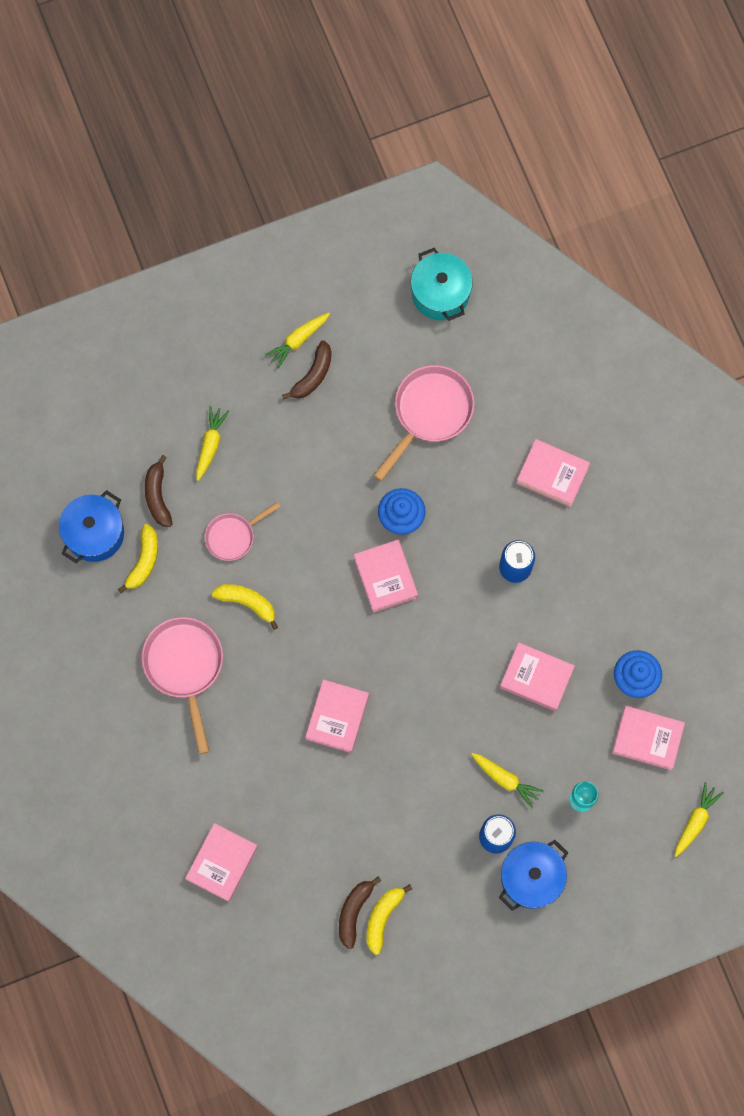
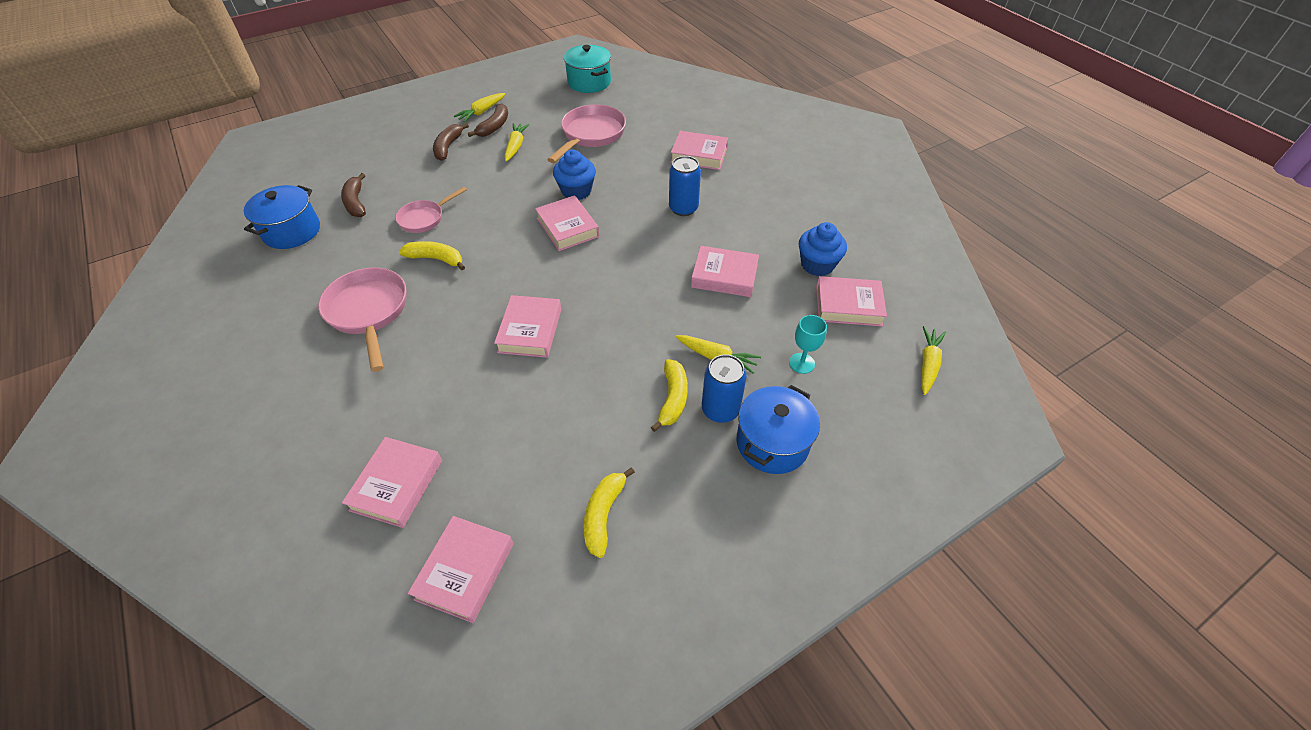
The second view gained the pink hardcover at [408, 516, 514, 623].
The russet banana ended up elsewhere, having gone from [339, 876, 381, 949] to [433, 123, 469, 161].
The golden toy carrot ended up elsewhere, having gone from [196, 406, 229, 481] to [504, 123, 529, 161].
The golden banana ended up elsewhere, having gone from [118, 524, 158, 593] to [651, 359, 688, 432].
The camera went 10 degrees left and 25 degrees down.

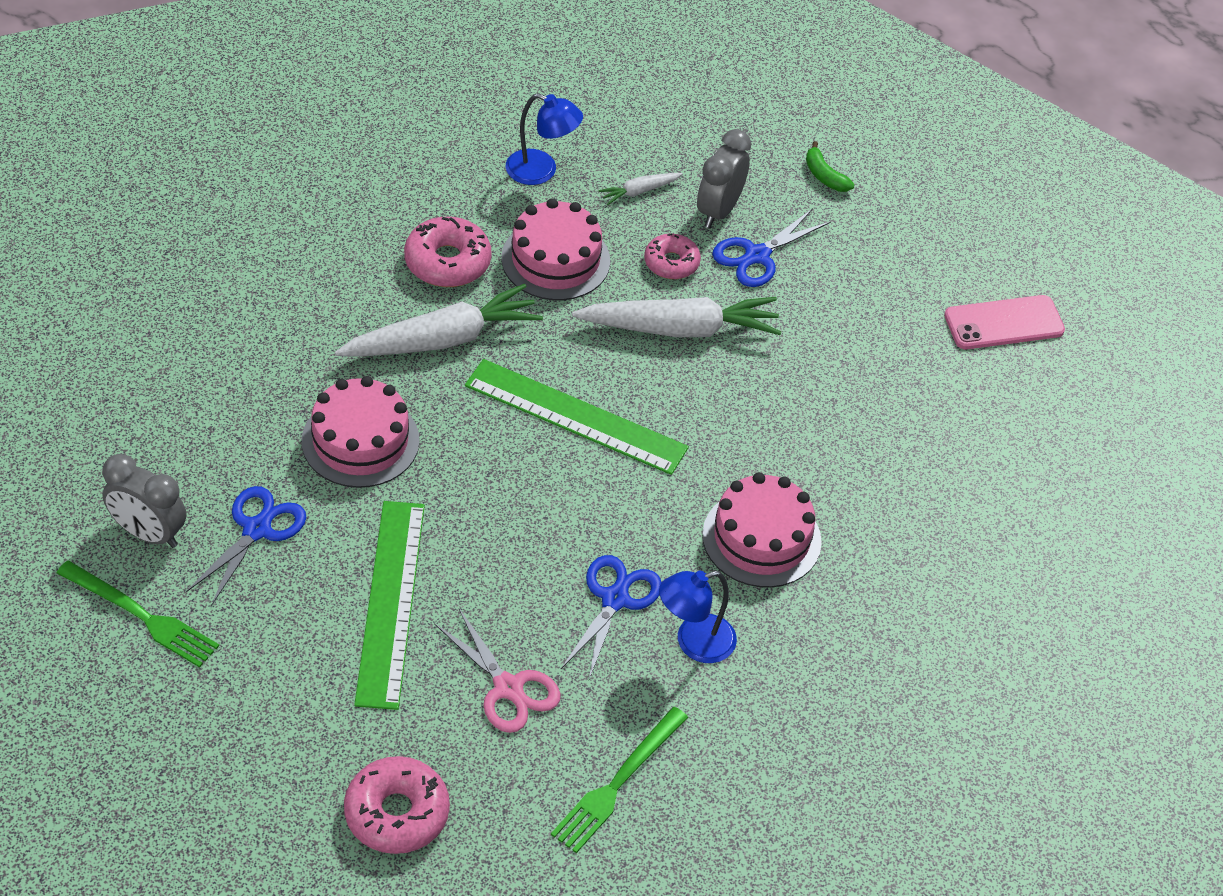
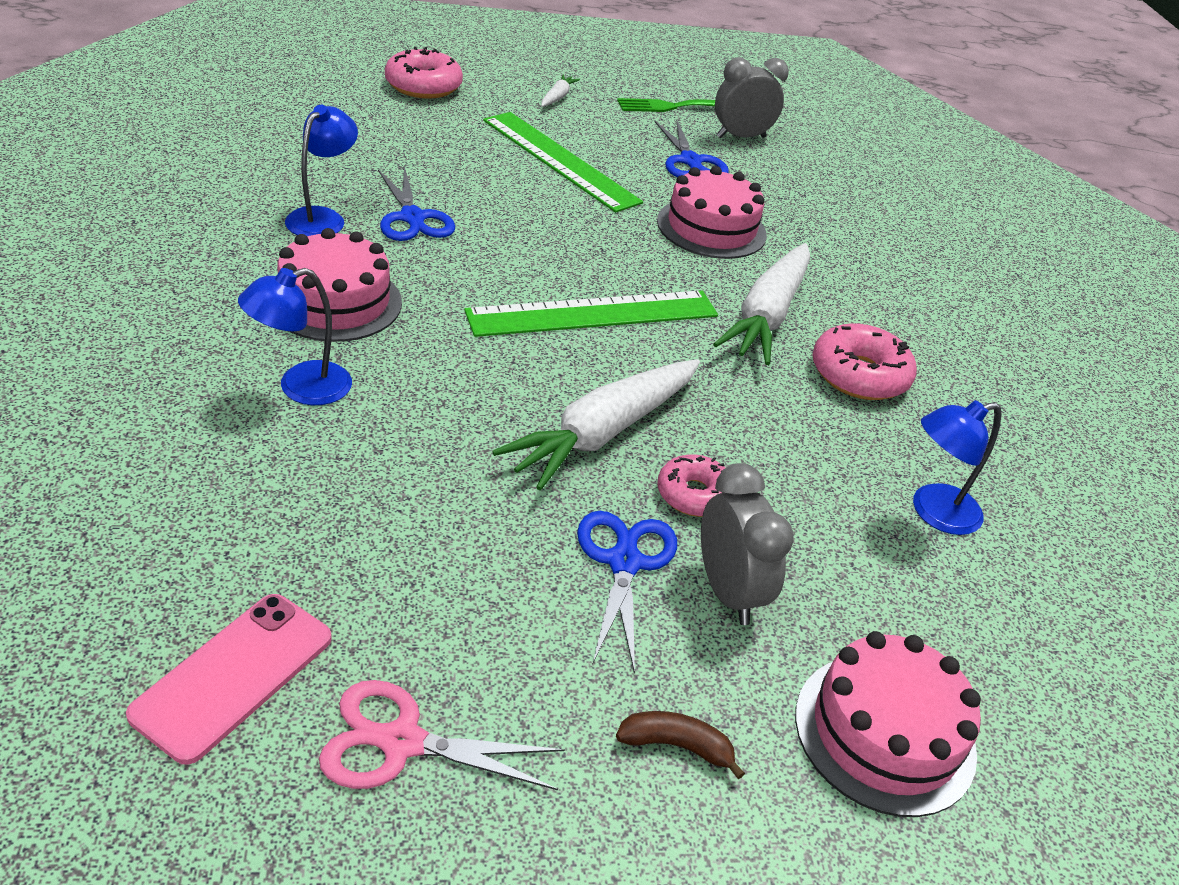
The second view gained the royal blue lamp at [238, 268, 352, 405].
The pink pair of scissors ended up elsewhere, having gone from [435, 609, 561, 733] to [319, 680, 565, 790].
The snow-white toy carrot ended up elsewhere, having gone from [599, 173, 683, 205] to [541, 74, 580, 107].
What was the leaf-green banana at [806, 141, 854, 192] turned into the russet banana at [616, 711, 745, 779].
The pink cake ended up elsewhere, having gone from [501, 198, 610, 300] to [795, 631, 981, 817].
The second view lost the leaf-green dinner fork at [551, 707, 688, 853].
The camera went 135 degrees right and 10 degrees down.

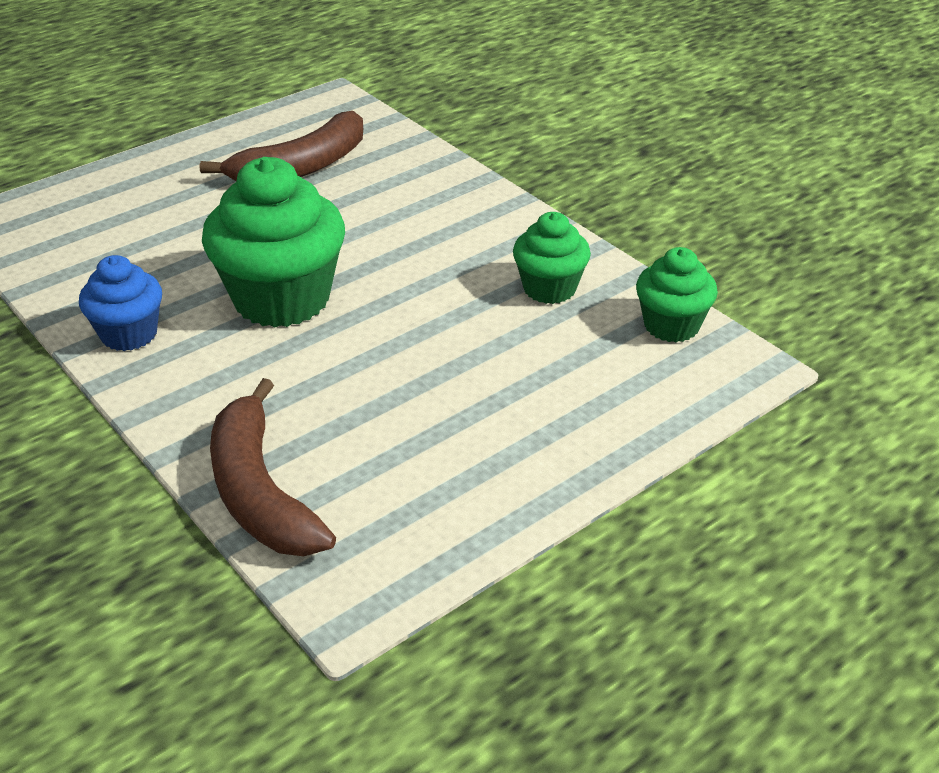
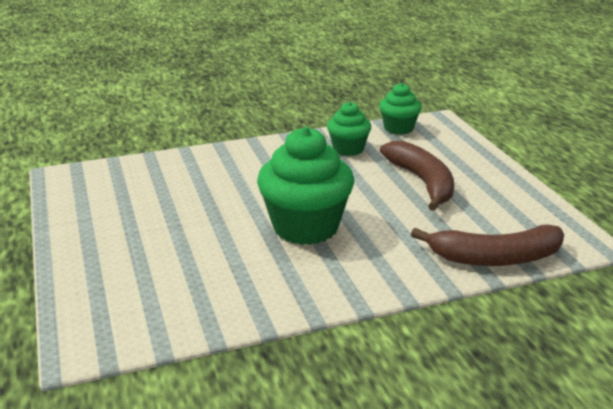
The russet banana ended up elsewhere, having gone from [200, 111, 363, 182] to [380, 141, 454, 211].
The second view lost the royal blue fairy cake at [79, 255, 162, 351].
The camera went 70 degrees left and 10 degrees down.

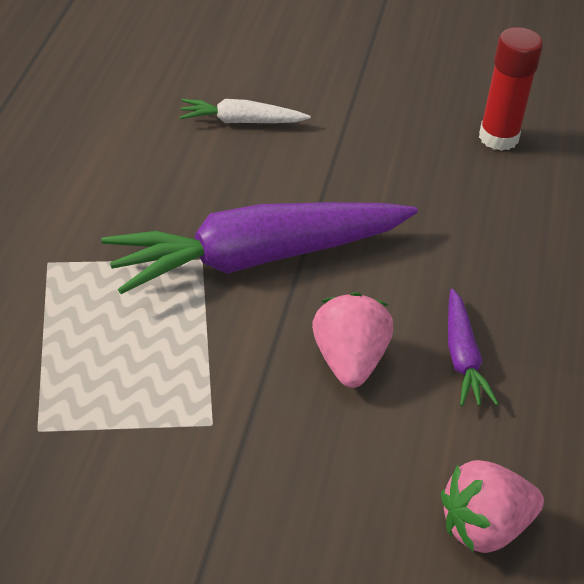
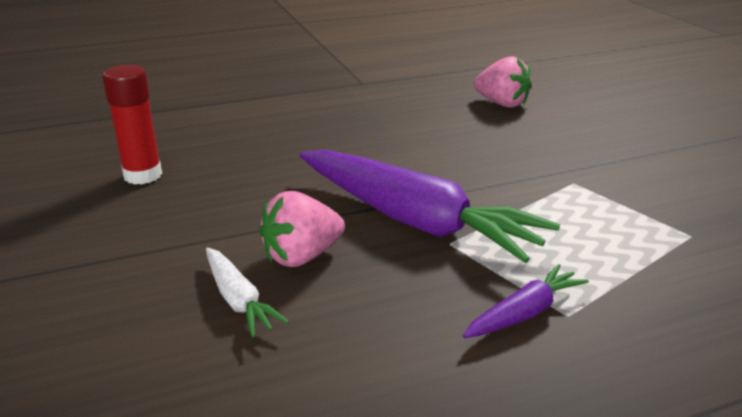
The pink toy strawberry ended up elsewhere, having gone from [312, 292, 393, 388] to [259, 191, 345, 267].
The purple toy carrot ended up elsewhere, having gone from [448, 289, 499, 406] to [463, 264, 589, 338].
The camera went 120 degrees left and 15 degrees down.

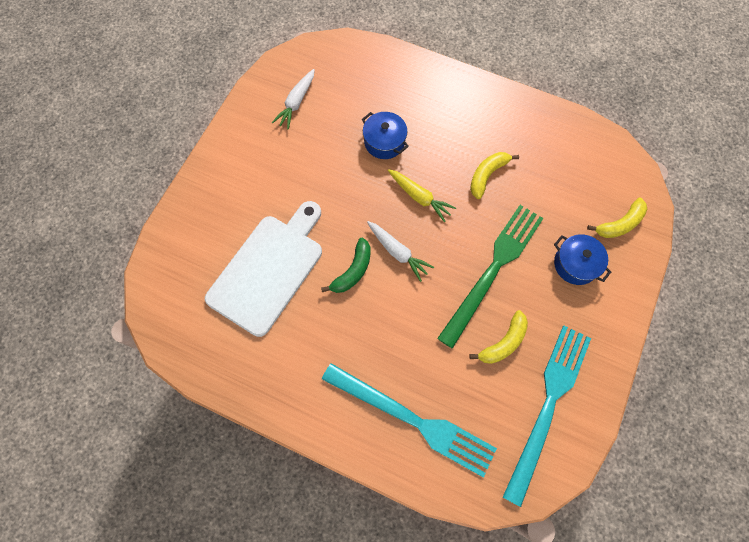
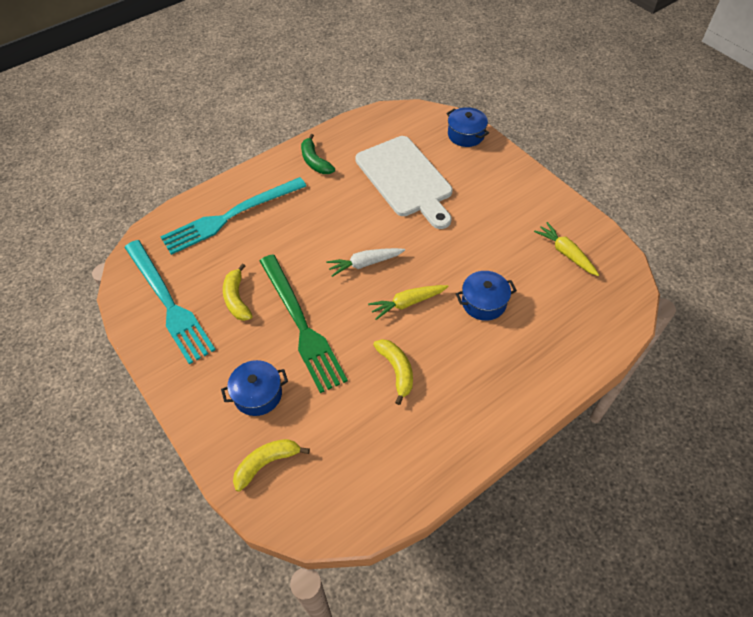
The golden banana at [587, 198, 647, 238] ended up facing another way, 60 degrees clockwise from before.
The leaf-green banana ended up elsewhere, having gone from [321, 238, 370, 293] to [301, 134, 335, 174].
The second view gained the royal blue pot at [447, 107, 489, 147].
What was the snow-white toy carrot at [272, 69, 315, 129] turned into the golden toy carrot at [534, 222, 599, 276].
The camera went 120 degrees right and 15 degrees down.

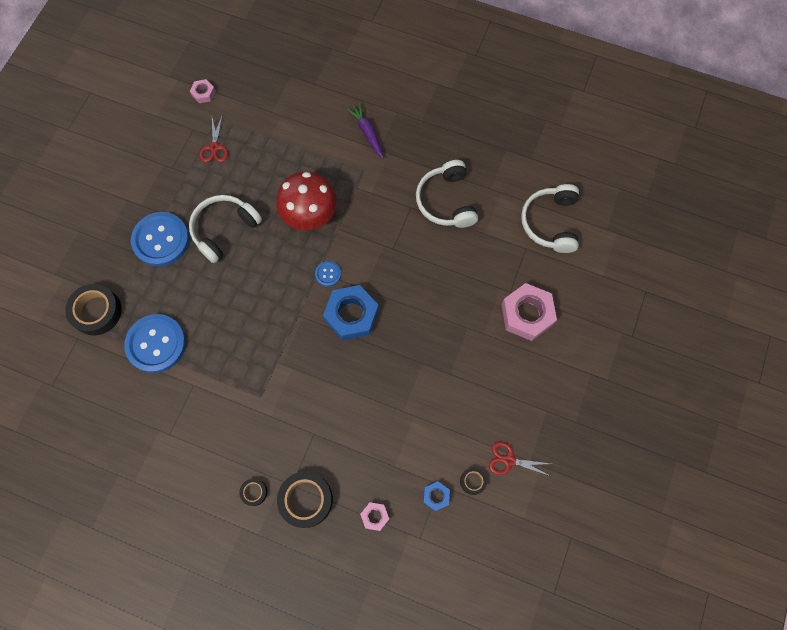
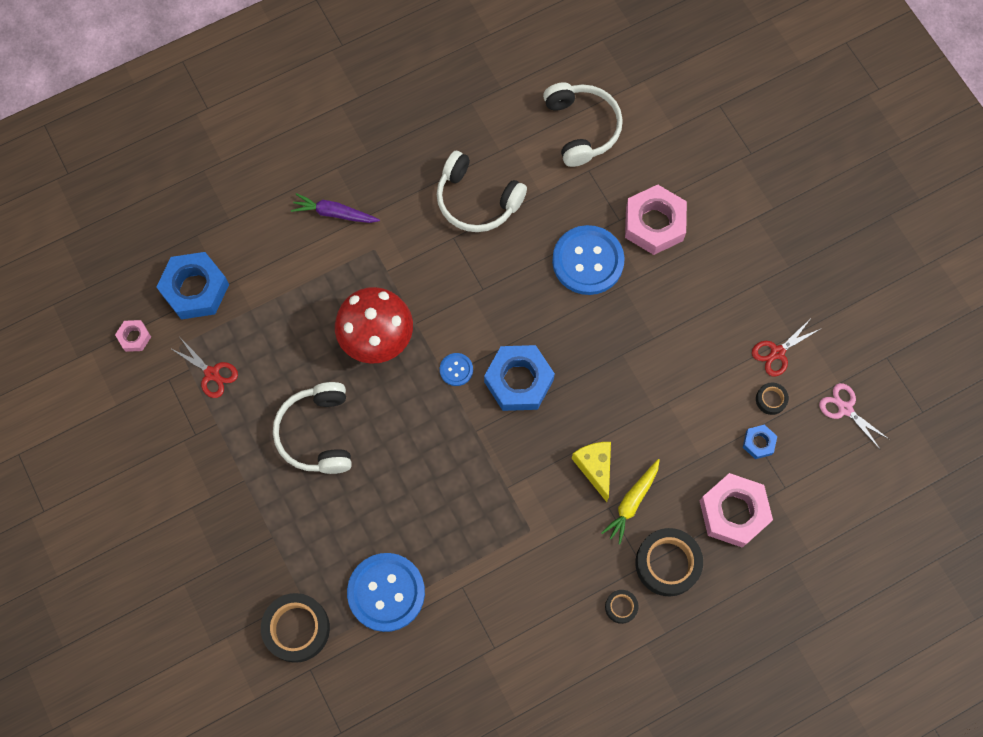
The second view gained the royal blue hex nut at [156, 252, 229, 320].
The snow-white headphones at [521, 184, 579, 253] ended up facing another way, 150 degrees counterclockwise from before.
The royal blue sewing button ended up elsewhere, having gone from [131, 212, 189, 266] to [552, 225, 625, 295].
The second view gained the golden cheese at [572, 442, 611, 502].
The second view gained the golden toy carrot at [601, 459, 660, 544].
The size of the pink hex nut at [360, 502, 389, 531] changed by a factor of 2.06.
The second view gained the pink pair of scissors at [819, 383, 890, 449].
The camera went 50 degrees left and 0 degrees up.

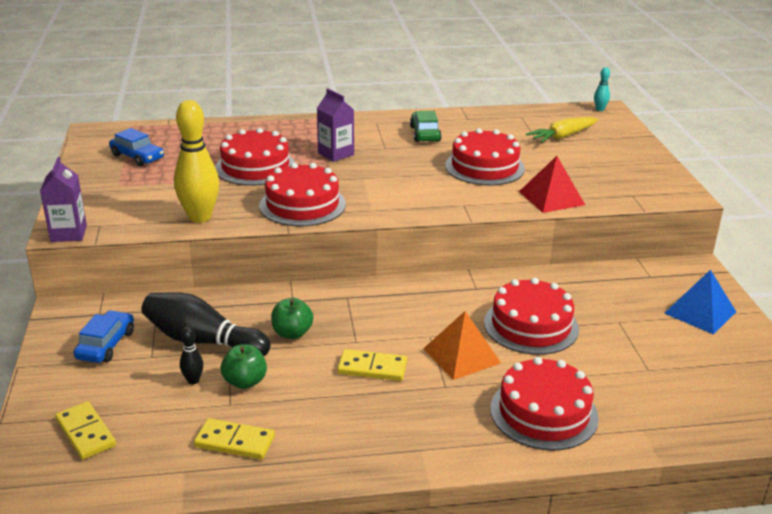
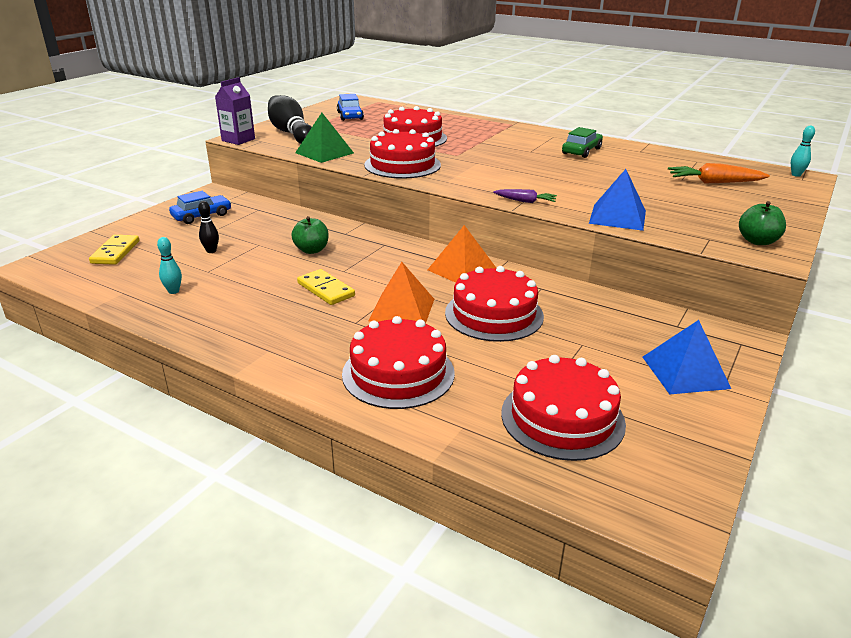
Where the golden domino stood at [194, 418, 275, 459], the aqua skittle came to stand at [157, 237, 182, 294].
The ebony skittle ended up elsewhere, having gone from [141, 292, 271, 356] to [268, 95, 312, 144].
Where the golden skittle stood at [174, 100, 219, 223], the leaf-green pyramid came to stand at [295, 113, 354, 163].
The second view gained the orange-coloured pyramid at [428, 225, 496, 283].
The second view gained the purple toy carrot at [493, 189, 557, 203].
The crimson cake ended up elsewhere, having gone from [445, 128, 525, 185] to [501, 355, 626, 461].
What was the crimson pyramid at [519, 156, 585, 213] turned into the royal blue pyramid at [589, 169, 646, 231].
What was the golden toy carrot at [526, 117, 598, 143] turned into the orange-coloured toy carrot at [668, 163, 770, 184].
The leaf-green apple fruit ended up elsewhere, having gone from [221, 344, 267, 389] to [739, 201, 786, 245].
The second view lost the purple juice carton at [317, 88, 354, 162].
The camera went 40 degrees right and 0 degrees up.

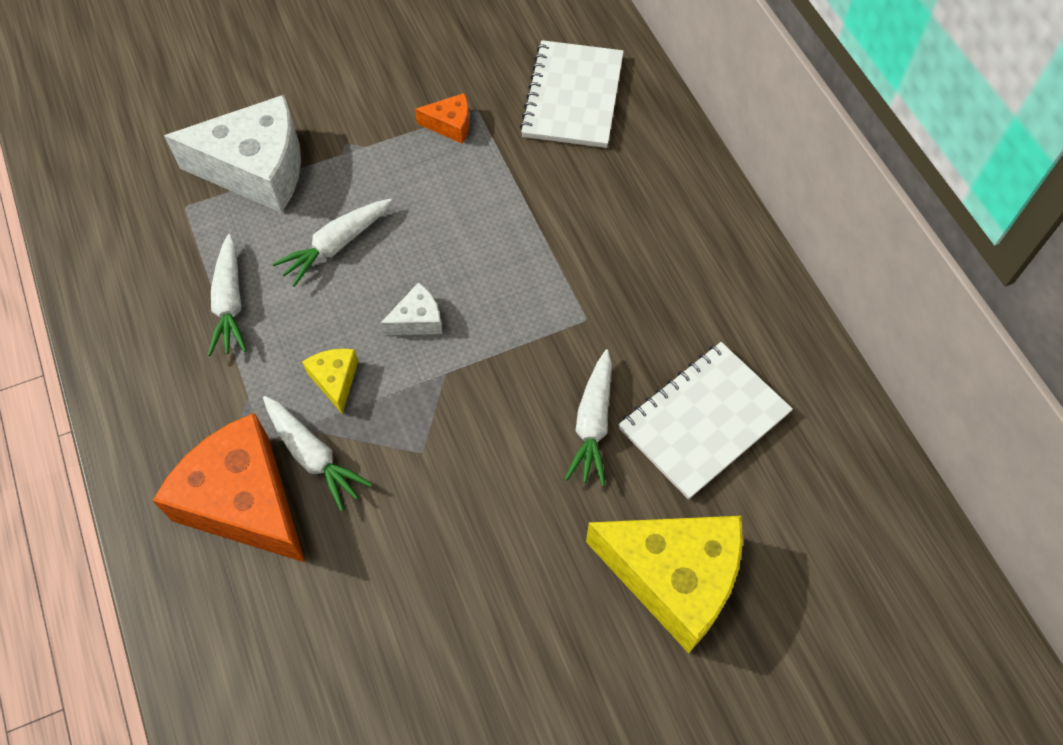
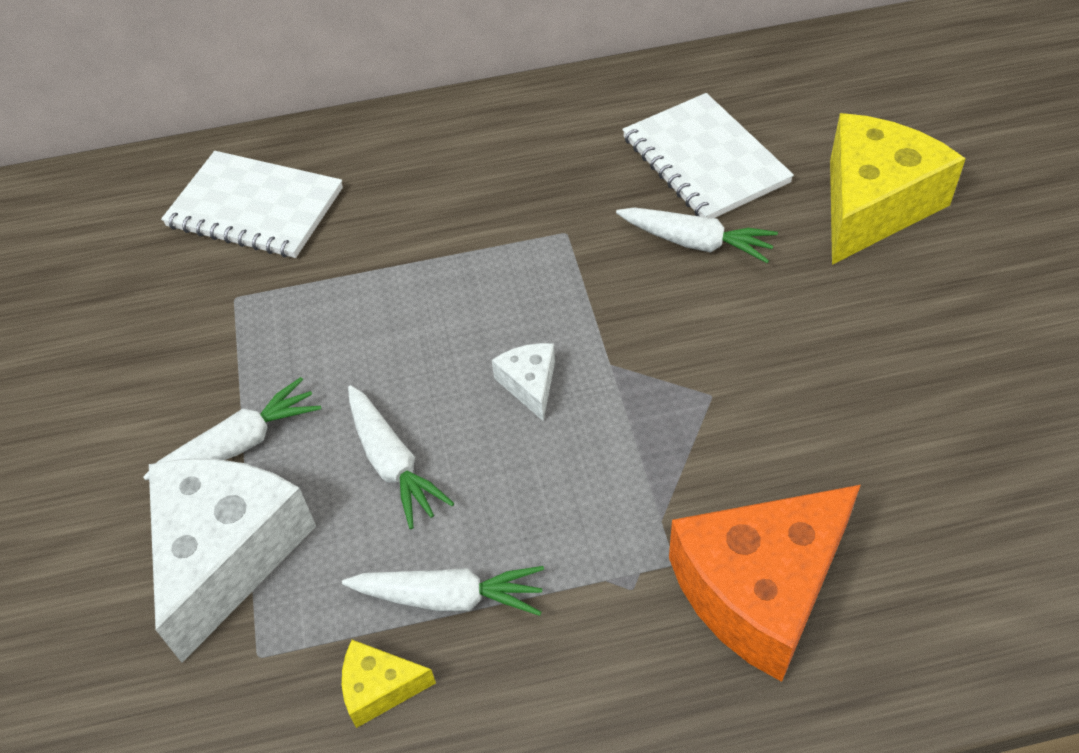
The snow-white toy carrot ended up elsewhere, having gone from [263, 396, 372, 511] to [143, 377, 321, 480].
The golden cheese ended up elsewhere, having gone from [302, 349, 358, 414] to [342, 640, 436, 728].
The second view lost the orange-coloured cheese at [415, 93, 470, 143].
The camera went 75 degrees left and 10 degrees down.

